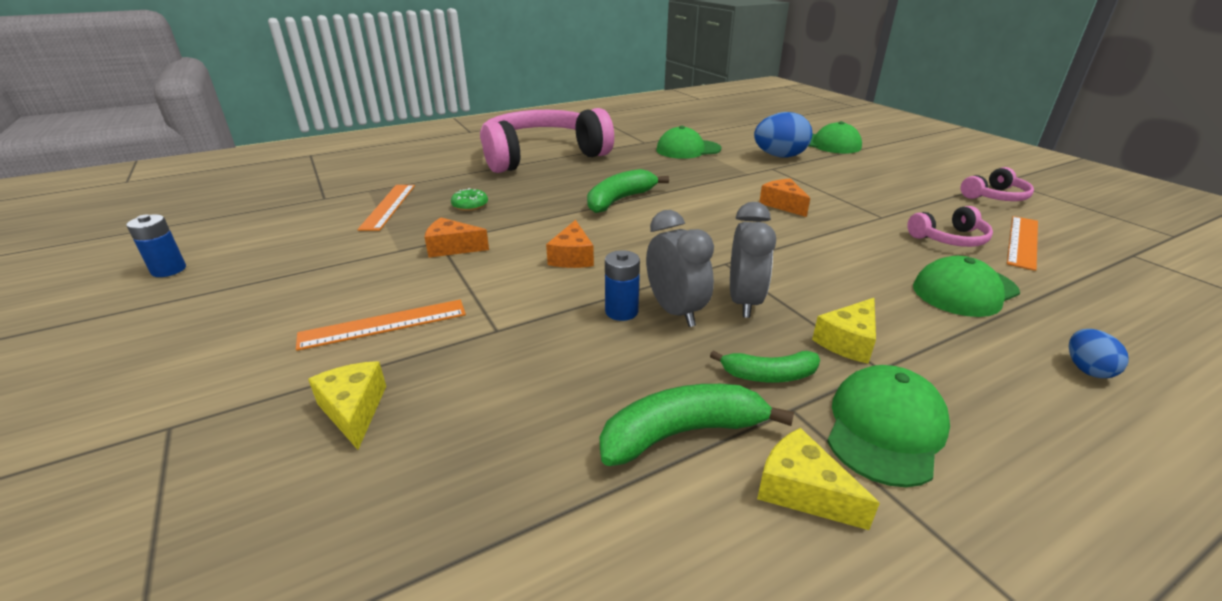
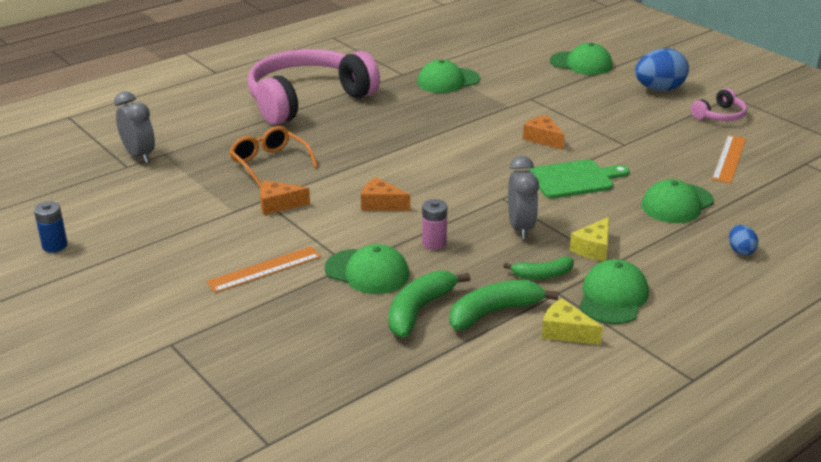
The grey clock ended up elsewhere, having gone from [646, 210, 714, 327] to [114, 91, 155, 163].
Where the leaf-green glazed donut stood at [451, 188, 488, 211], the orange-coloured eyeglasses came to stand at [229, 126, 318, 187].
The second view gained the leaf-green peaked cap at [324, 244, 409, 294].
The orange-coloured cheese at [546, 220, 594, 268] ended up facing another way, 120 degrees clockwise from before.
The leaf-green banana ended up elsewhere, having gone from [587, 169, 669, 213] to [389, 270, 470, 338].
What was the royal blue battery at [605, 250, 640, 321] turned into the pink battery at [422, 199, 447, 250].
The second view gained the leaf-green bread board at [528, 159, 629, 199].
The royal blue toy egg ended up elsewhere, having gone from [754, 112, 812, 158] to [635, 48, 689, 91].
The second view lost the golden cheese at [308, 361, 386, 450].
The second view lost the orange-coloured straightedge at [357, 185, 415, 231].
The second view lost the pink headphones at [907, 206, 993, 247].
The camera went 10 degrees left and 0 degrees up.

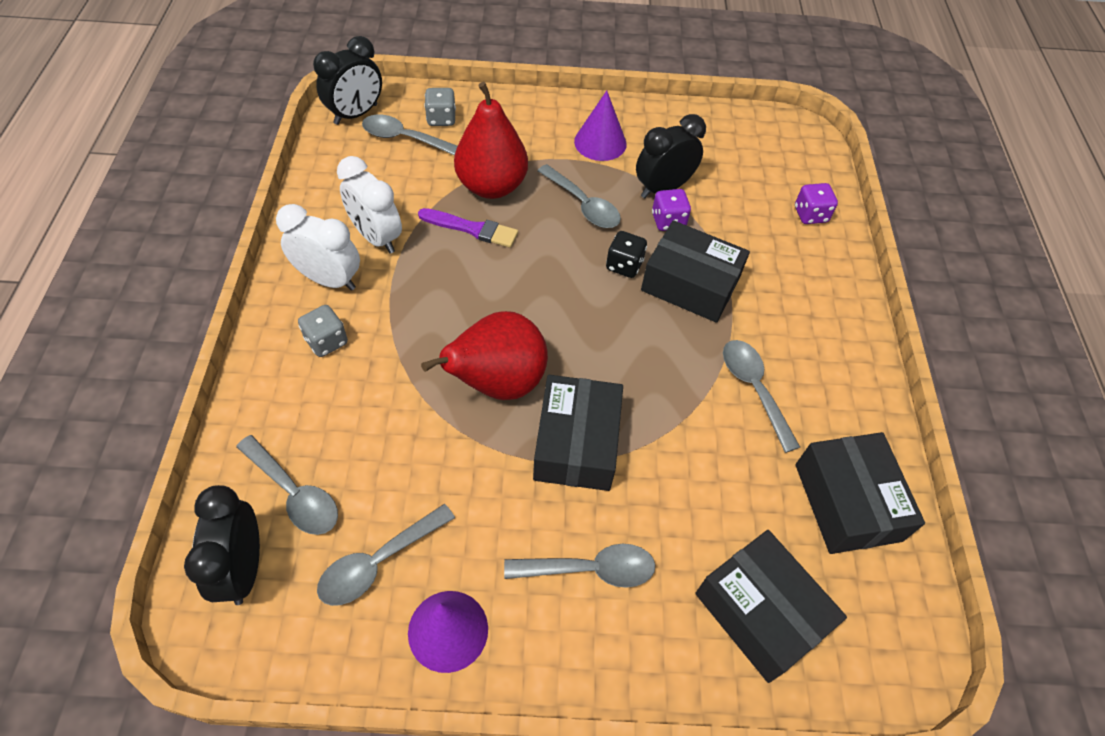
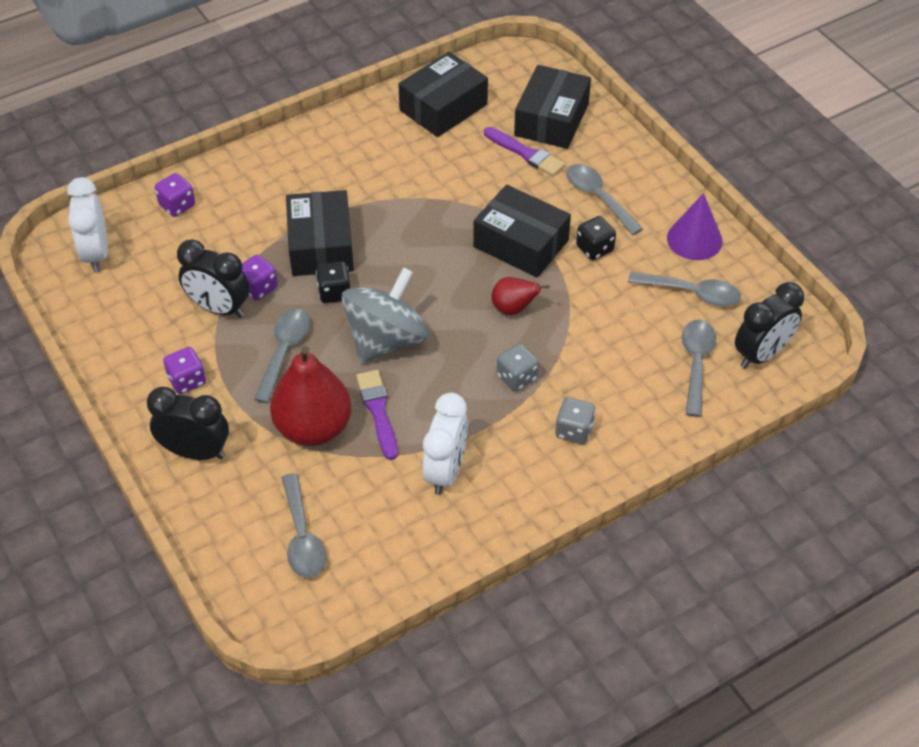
The snow-white clock ended up elsewhere, having gone from [276, 204, 360, 291] to [67, 177, 108, 272].
The ebony clock ended up elsewhere, having gone from [313, 36, 382, 125] to [147, 387, 229, 460].
Where the purple cone shape stood at [574, 91, 627, 161], the purple game die came to stand at [163, 347, 206, 394].
The second view gained the grey toy top at [341, 267, 429, 363].
The ebony box at [533, 375, 623, 491] ended up facing another way, 60 degrees clockwise from before.
The second view gained the purple brush at [484, 127, 565, 176].
The size of the crimson toy pear at [421, 311, 548, 400] changed by a factor of 0.51.
The grey game die ended up elsewhere, having gone from [424, 88, 456, 126] to [497, 343, 539, 391].
The second view gained the ebony game die at [576, 216, 616, 260].
The second view lost the grey spoon at [723, 340, 800, 453].
The camera went 120 degrees left and 5 degrees down.

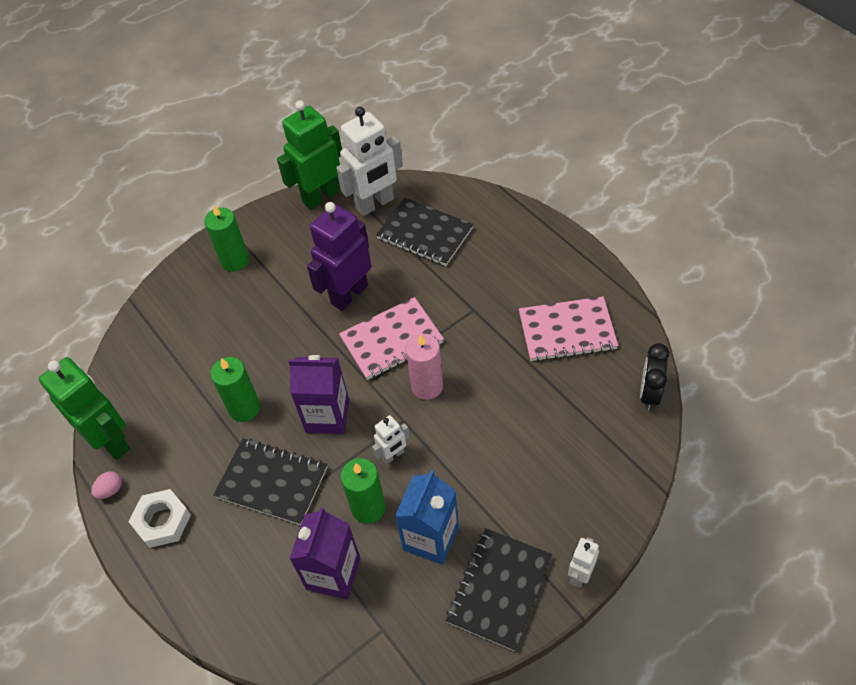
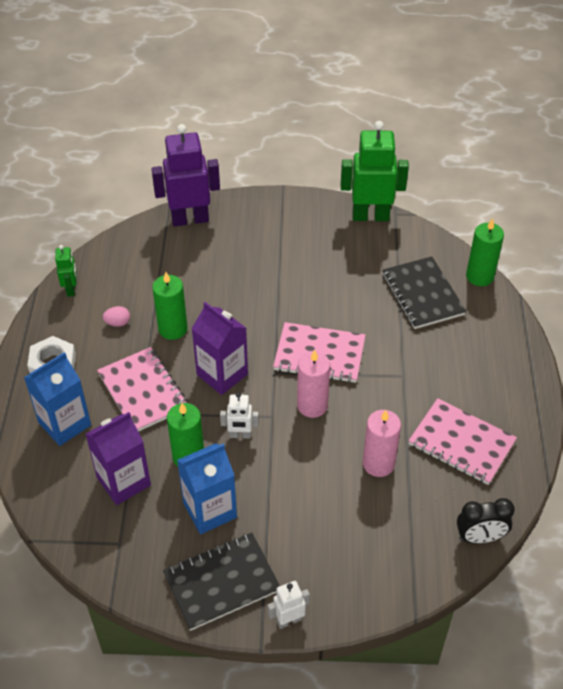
The second view gained the royal blue juice carton at [24, 352, 91, 446].
The size of the leaf-green toy robot at [39, 357, 130, 460] changed by a factor of 0.49.
What was the ebony notebook at [213, 438, 327, 525] turned into the pink notebook at [97, 347, 188, 432].
The pink toy egg ended up elsewhere, having gone from [91, 471, 122, 499] to [103, 306, 130, 327].
The purple toy robot ended up elsewhere, having gone from [307, 202, 371, 311] to [151, 124, 220, 227].
The second view gained the pink wax candle at [363, 410, 401, 477].
The ebony clock at [640, 343, 670, 410] ended up facing another way, 150 degrees counterclockwise from before.
The leaf-green wax candle ended up elsewhere, having gone from [204, 205, 249, 272] to [466, 218, 504, 286].
The second view lost the snow-white toy robot at [336, 107, 403, 216].
The camera went 35 degrees right and 5 degrees down.

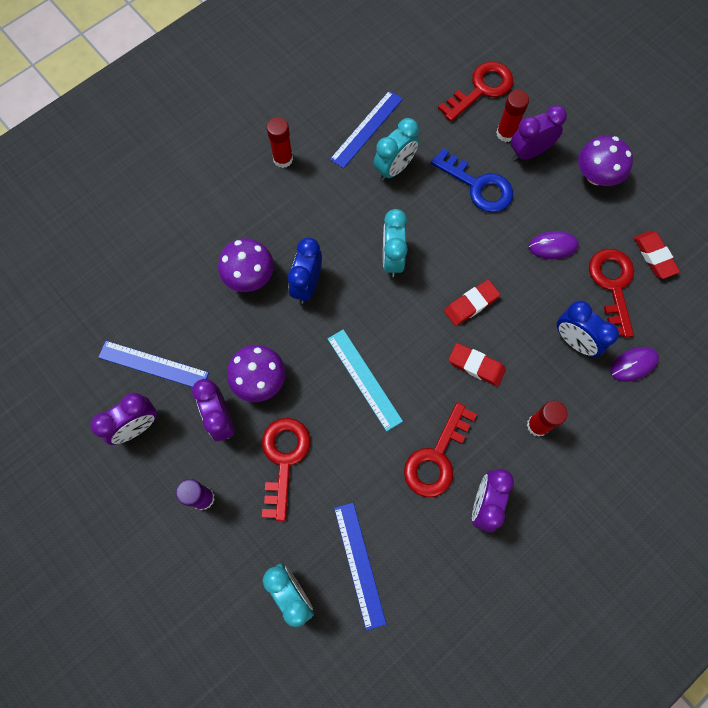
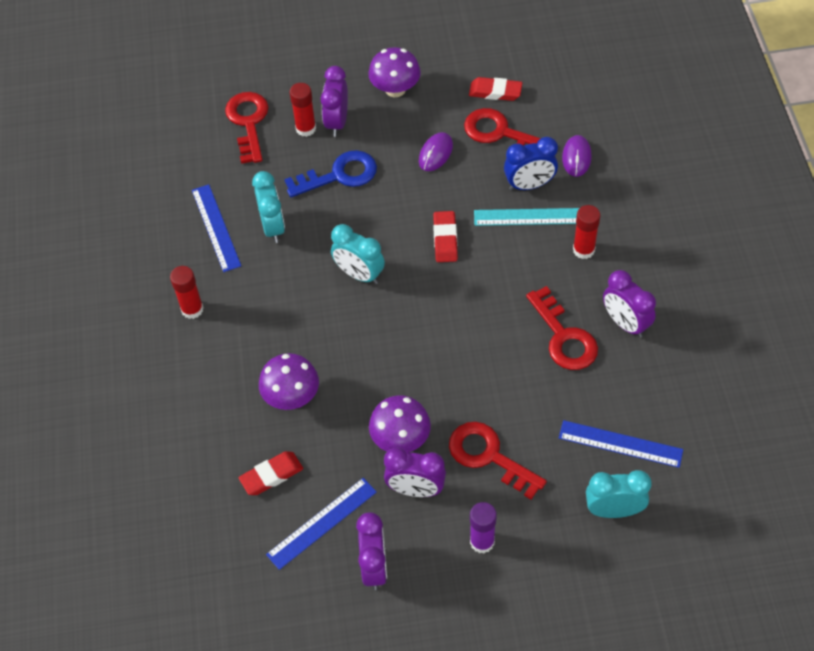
The crimson gum eraser ended up elsewhere, having gone from [449, 343, 506, 387] to [239, 451, 303, 495].
The aqua straightedge ended up elsewhere, having gone from [328, 329, 403, 431] to [474, 208, 580, 226].
The second view lost the royal blue clock at [288, 238, 322, 304].
The camera went 55 degrees left and 15 degrees down.

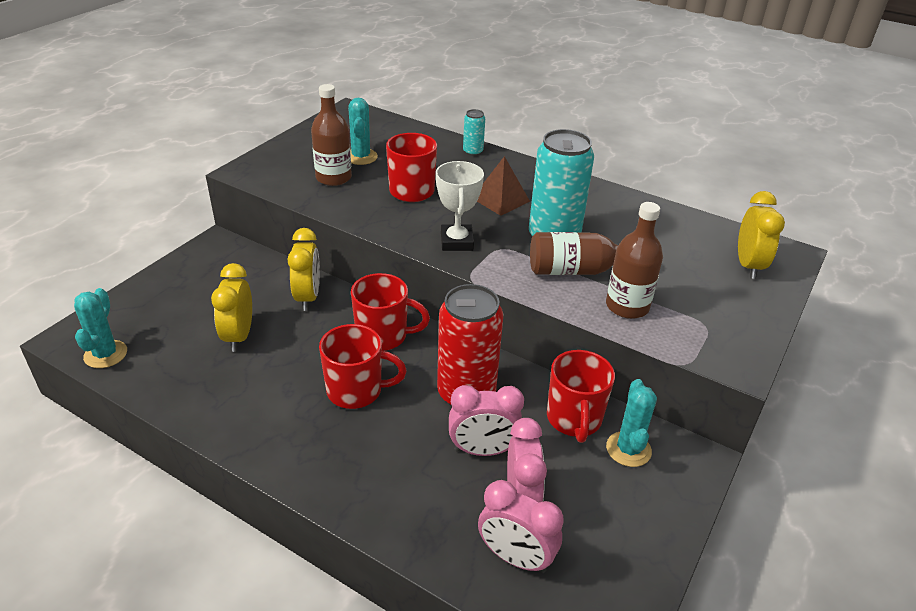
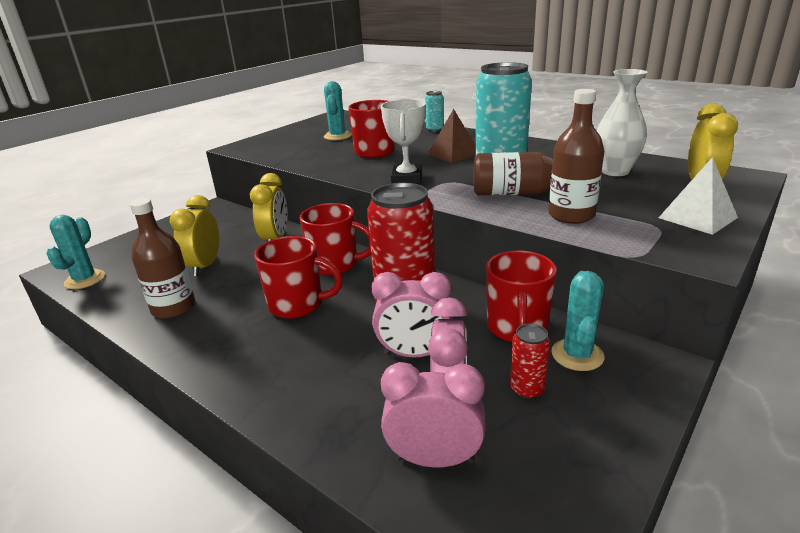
The russet flask ended up elsewhere, having gone from [311, 84, 352, 186] to [130, 198, 195, 319].
The pink clock at [478, 480, 564, 573] ended up facing another way, 150 degrees clockwise from before.
The second view gained the crimson can at [510, 324, 550, 399].
The second view gained the snow-white tall vase at [596, 69, 647, 176].
The second view gained the snow-white pyramid at [659, 157, 738, 235].
The camera went 10 degrees right and 10 degrees down.

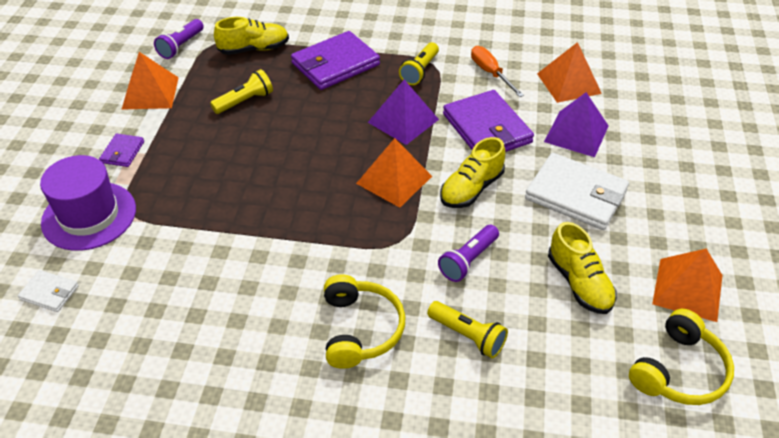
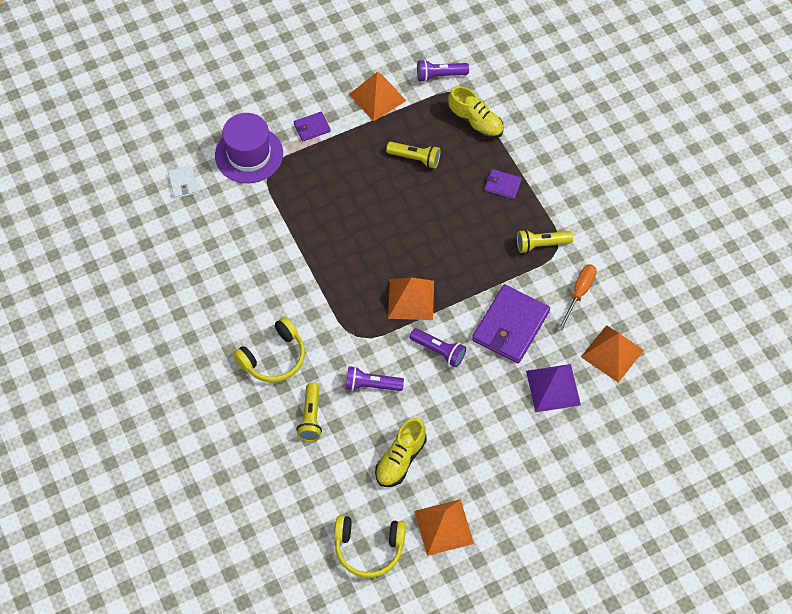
Where the golden shoe stood at [440, 137, 505, 208], the purple pocket torch came to stand at [410, 328, 466, 367].
The size of the purple billfold at [291, 31, 380, 90] changed by a factor of 0.49.
The second view lost the purple pyramid at [368, 80, 439, 145].
The second view lost the snow-white billfold at [525, 153, 629, 230].
The camera went 55 degrees right and 15 degrees up.

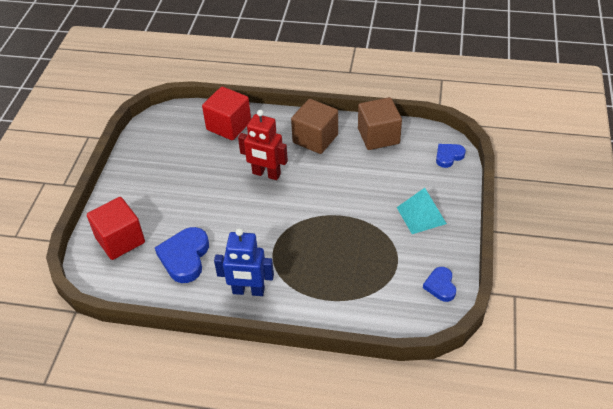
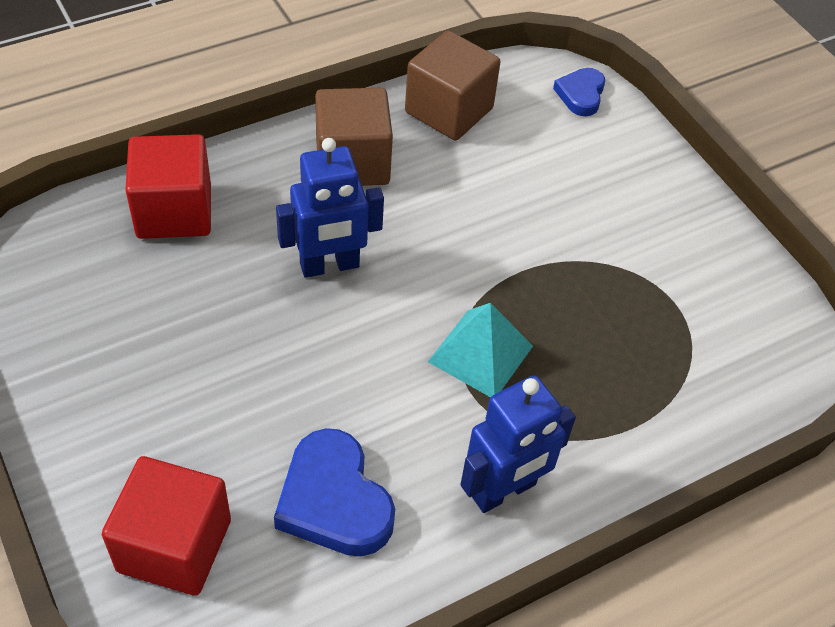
What was the crimson toy robot at [238, 110, 288, 180] turned into the royal blue toy robot at [276, 138, 384, 278].
The aqua pyramid ended up elsewhere, having gone from [397, 188, 447, 234] to [428, 303, 533, 397].
The second view lost the royal blue love heart at [423, 267, 456, 302].
The camera went 45 degrees left and 5 degrees up.

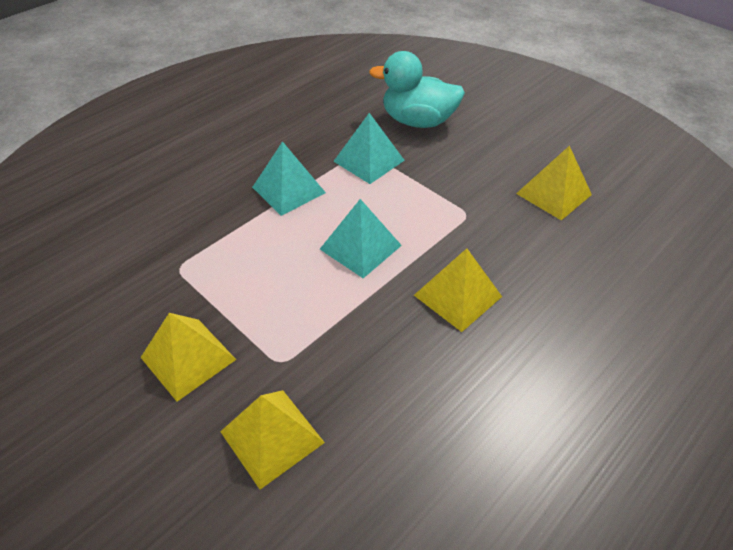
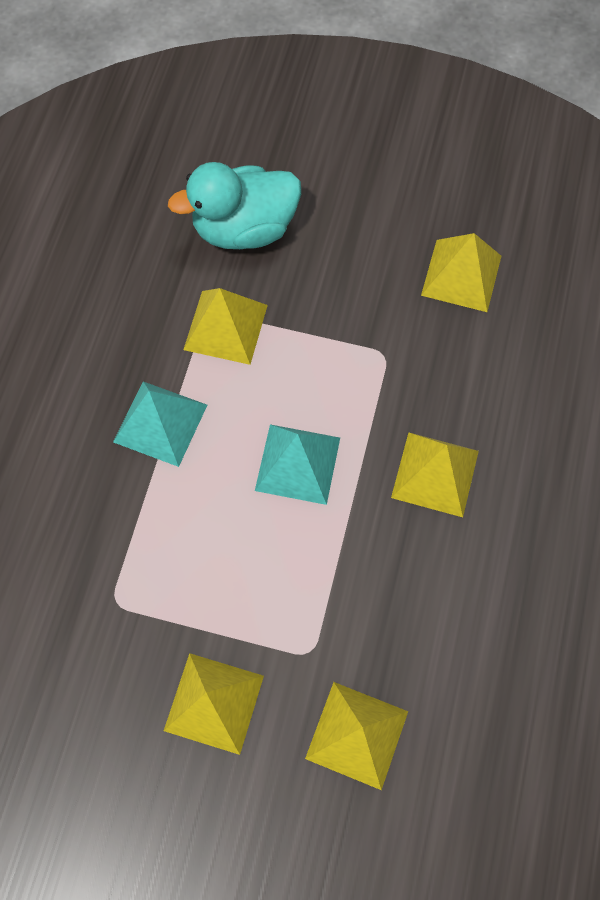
What was the aqua pyramid at [333, 113, 405, 184] turned into the golden pyramid at [183, 288, 268, 365].
The camera went 30 degrees left and 20 degrees up.

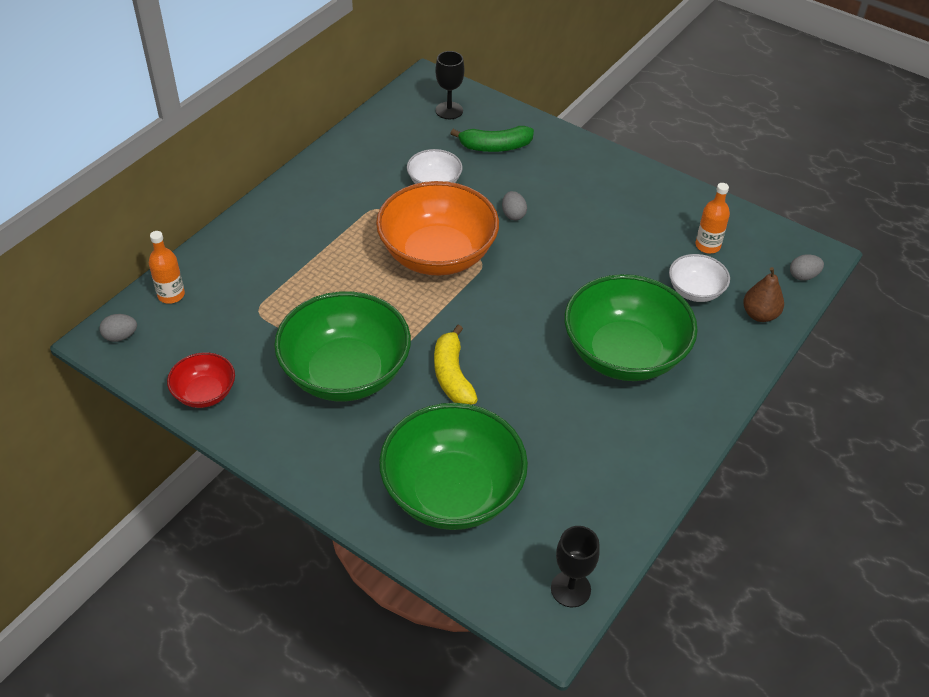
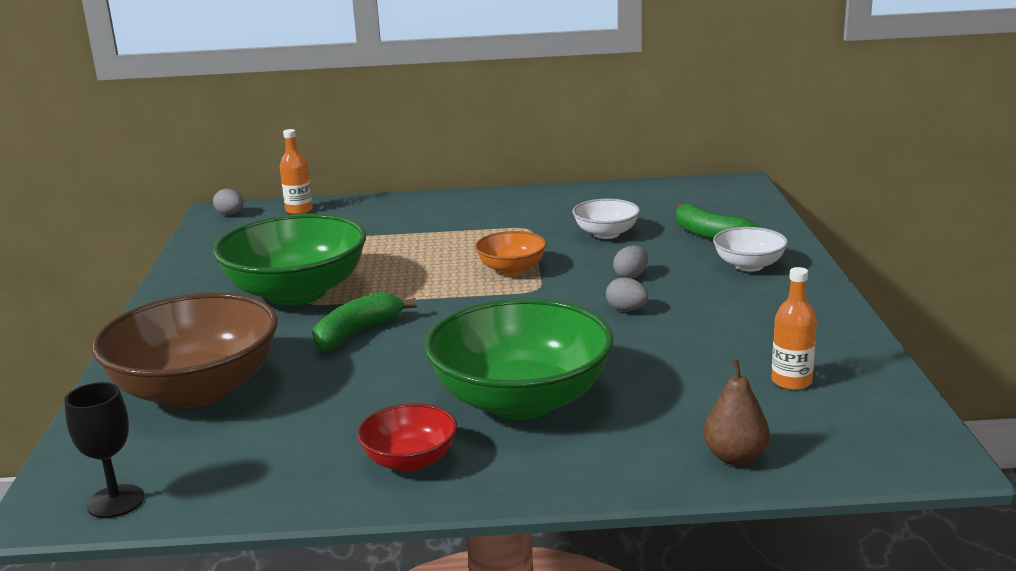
What was the leaf-green deep dish at [379, 403, 528, 530] turned into the russet deep dish at [92, 292, 278, 408].
What was the golden banana at [434, 325, 478, 404] turned into the leaf-green banana at [313, 292, 417, 351].
The crimson deep dish ended up elsewhere, having gone from [167, 352, 235, 408] to [357, 403, 457, 472].
The size of the orange-coloured deep dish at [376, 181, 499, 276] changed by a factor of 0.49.
The grey toy egg ended up elsewhere, having gone from [790, 254, 824, 281] to [606, 277, 648, 311].
The snow-white deep dish ended up elsewhere, having gone from [669, 254, 730, 302] to [713, 227, 788, 272].
The second view lost the ebony goblet at [435, 51, 464, 119].
The camera went 55 degrees right and 25 degrees down.

